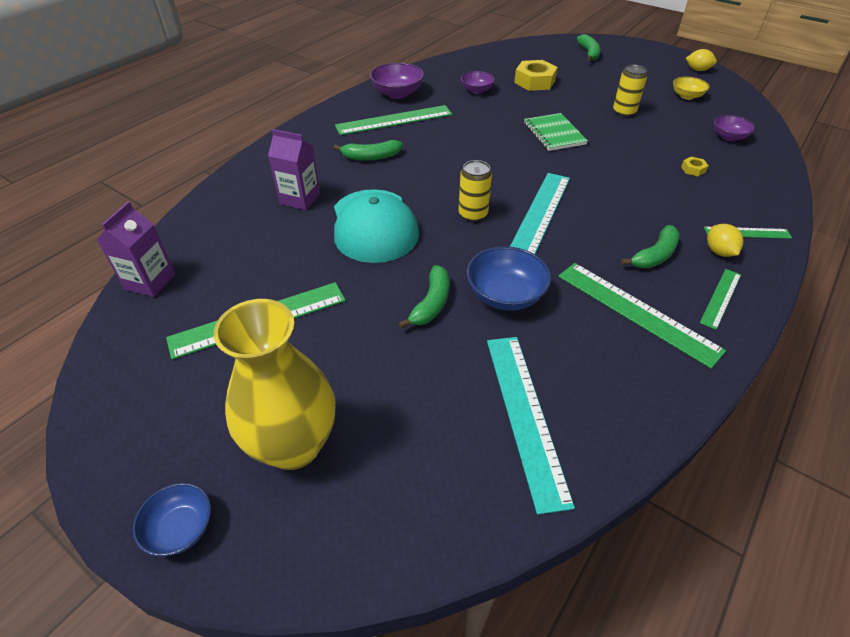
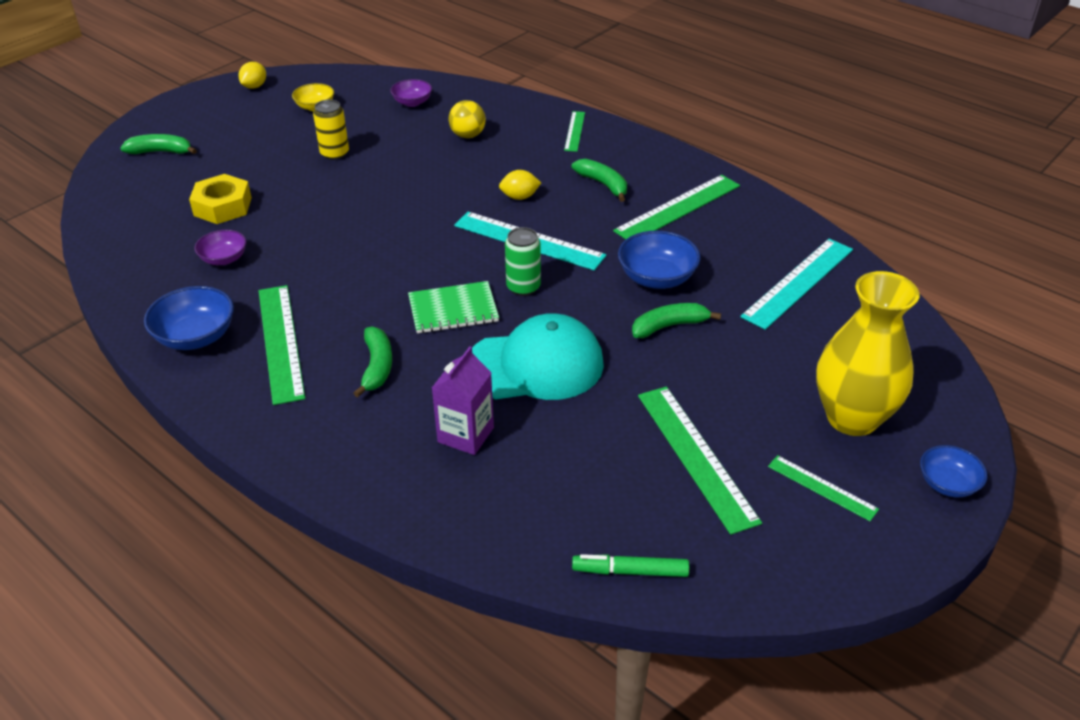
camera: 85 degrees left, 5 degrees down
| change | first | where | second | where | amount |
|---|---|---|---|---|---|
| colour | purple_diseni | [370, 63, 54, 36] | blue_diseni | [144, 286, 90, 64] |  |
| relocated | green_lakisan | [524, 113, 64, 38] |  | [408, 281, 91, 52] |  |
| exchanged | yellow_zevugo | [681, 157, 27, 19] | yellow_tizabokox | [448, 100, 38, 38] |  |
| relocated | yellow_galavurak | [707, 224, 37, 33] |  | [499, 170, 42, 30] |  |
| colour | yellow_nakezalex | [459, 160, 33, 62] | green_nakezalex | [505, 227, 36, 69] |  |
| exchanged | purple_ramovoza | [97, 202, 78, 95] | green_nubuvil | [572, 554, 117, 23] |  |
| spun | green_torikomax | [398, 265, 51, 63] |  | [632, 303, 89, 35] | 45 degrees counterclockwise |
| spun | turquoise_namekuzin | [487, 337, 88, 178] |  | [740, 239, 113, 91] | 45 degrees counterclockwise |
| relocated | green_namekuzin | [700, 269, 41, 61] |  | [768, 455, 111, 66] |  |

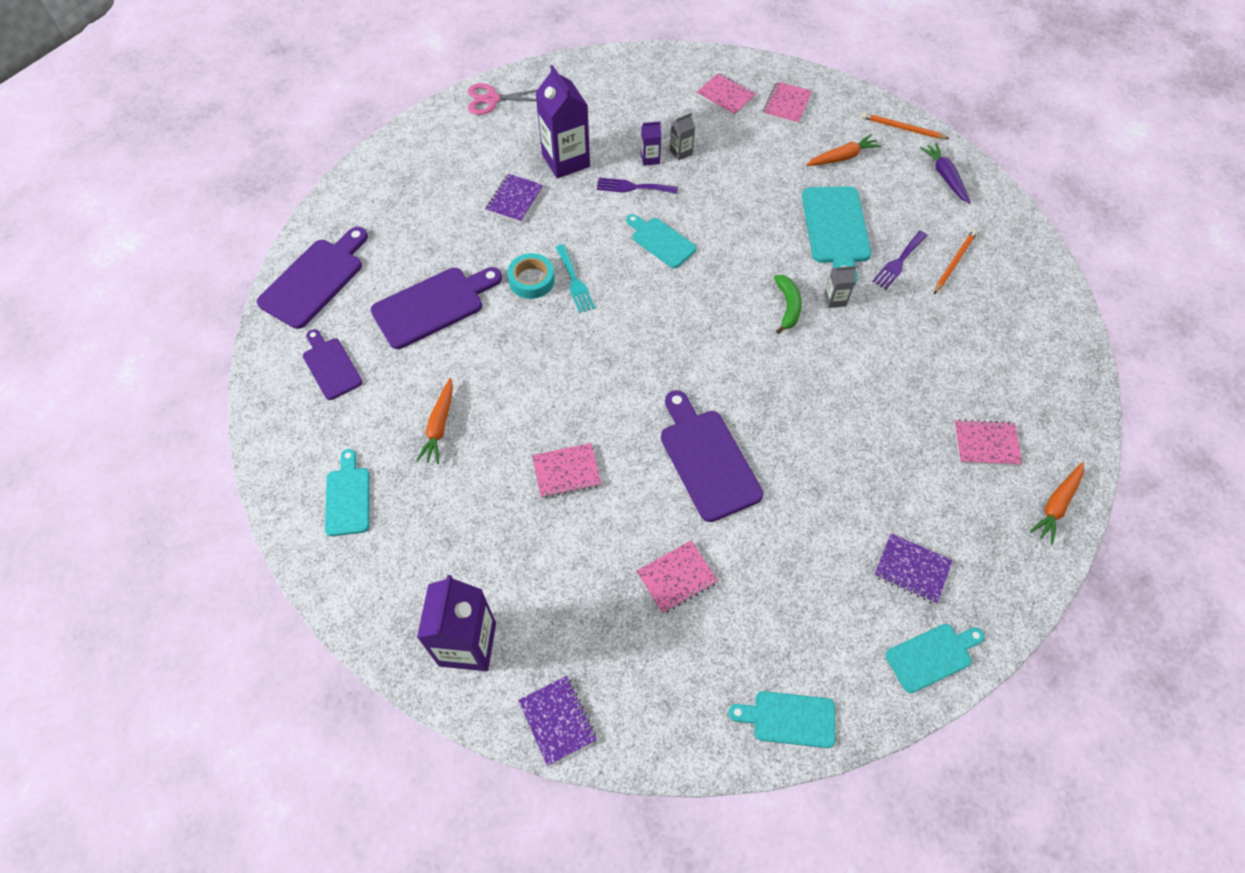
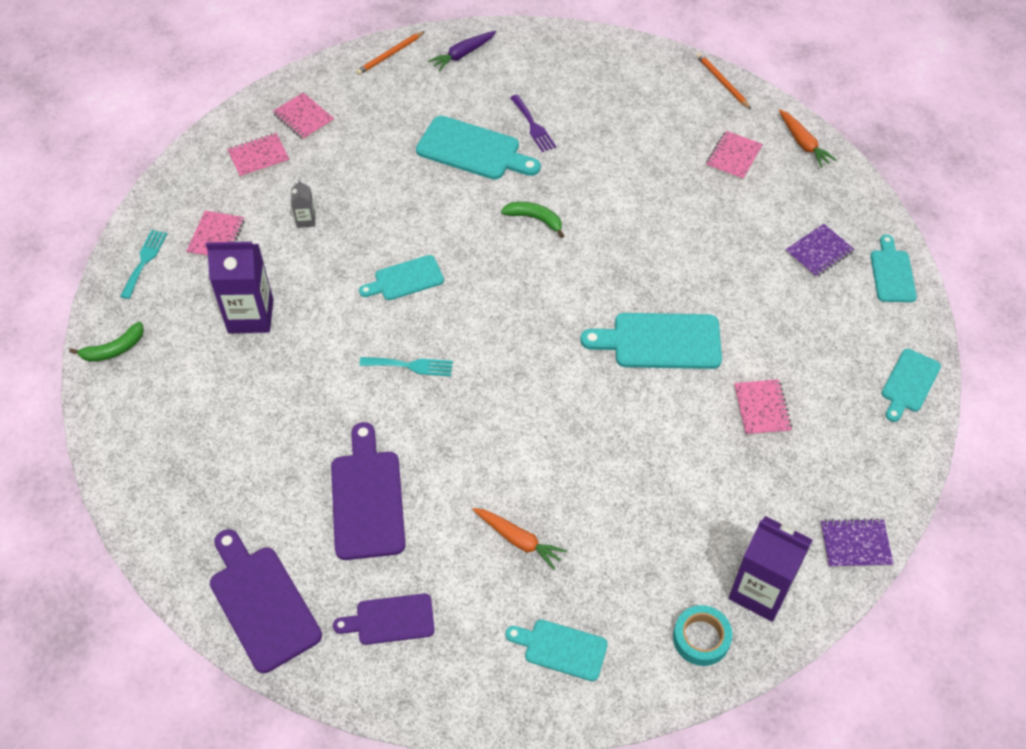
camera: 65 degrees left, 5 degrees down
| change | first | where | second | where | amount |
|---|---|---|---|---|---|
| exchanged | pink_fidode | [468, 83, 70, 32] | green_torikomax | [69, 322, 75, 40] |  |
| appeared |  |  | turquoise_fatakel | [120, 230, 47, 69] |  |
| relocated | pink_lakisan | [532, 443, 70, 55] |  | [186, 211, 58, 46] |  |
| spun | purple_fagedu | [920, 143, 51, 61] |  | [428, 30, 68, 41] | 45 degrees counterclockwise |
| colour | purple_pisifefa | [661, 390, 102, 132] | turquoise_pisifefa | [580, 313, 142, 56] |  |
| relocated | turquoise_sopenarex | [507, 253, 48, 46] |  | [673, 605, 59, 61] |  |
| relocated | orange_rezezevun | [934, 229, 44, 65] |  | [696, 53, 55, 56] |  |
| missing | purple_lakisan | [485, 174, 58, 49] |  |  |  |
| missing | purple_fatakel | [597, 178, 81, 16] |  |  |  |
| missing | purple_ramovoza | [641, 121, 20, 45] |  |  |  |
| missing | orange_fagedu | [806, 134, 75, 32] |  |  |  |
| missing | grey_ramovoza | [824, 266, 32, 42] |  |  |  |

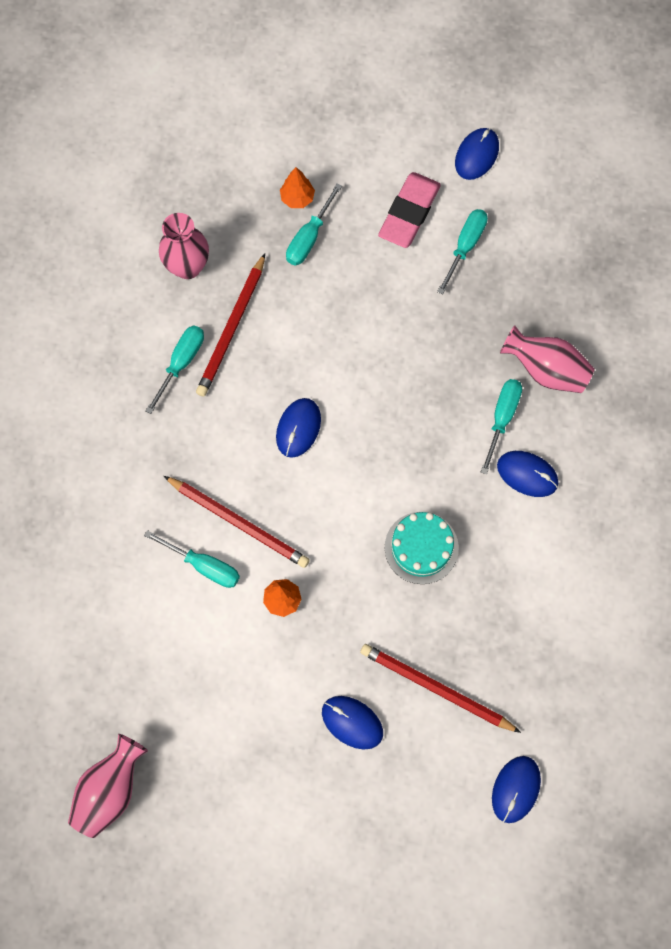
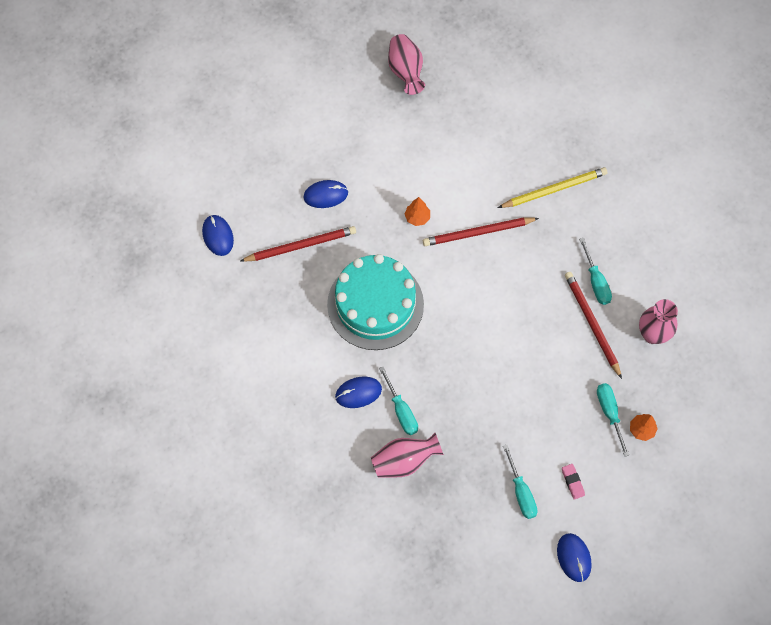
camera: 135 degrees right, 5 degrees down
| change | first | where | second | where | amount |
|---|---|---|---|---|---|
| size | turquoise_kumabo | [385, 512, 74, 72] |  | [327, 254, 97, 96] | x1.84 |
| appeared |  |  | yellow_rezezevun | [498, 167, 109, 41] |  |
| size | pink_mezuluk | [378, 172, 63, 76] |  | [562, 464, 23, 36] | x0.49 |
| missing | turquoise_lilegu | [144, 530, 96, 58] |  |  |  |
| missing | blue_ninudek | [276, 398, 45, 60] |  |  |  |

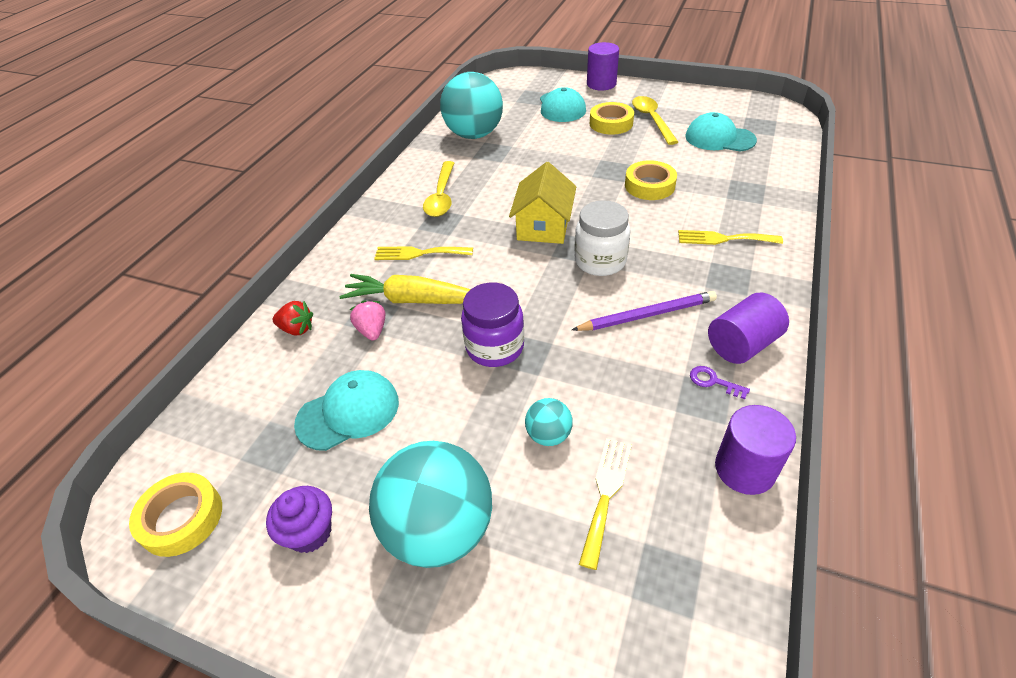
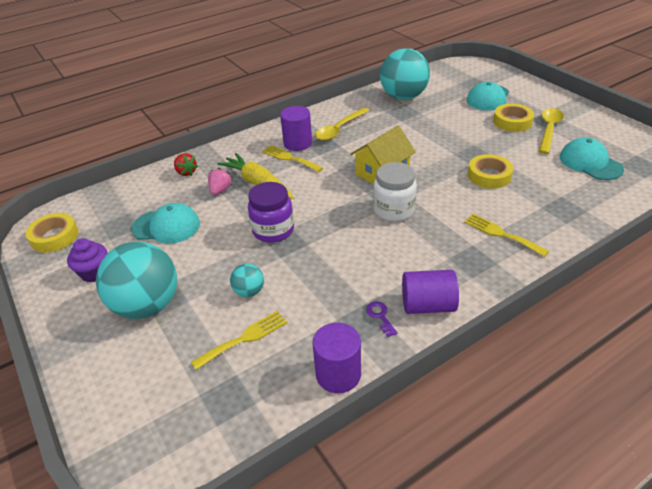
camera: 35 degrees right, 5 degrees down
| change | first | where | second | where | amount |
|---|---|---|---|---|---|
| relocated | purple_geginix | [587, 42, 32, 48] |  | [280, 106, 32, 45] |  |
| missing | purple_rezezevun | [572, 291, 145, 40] |  |  |  |

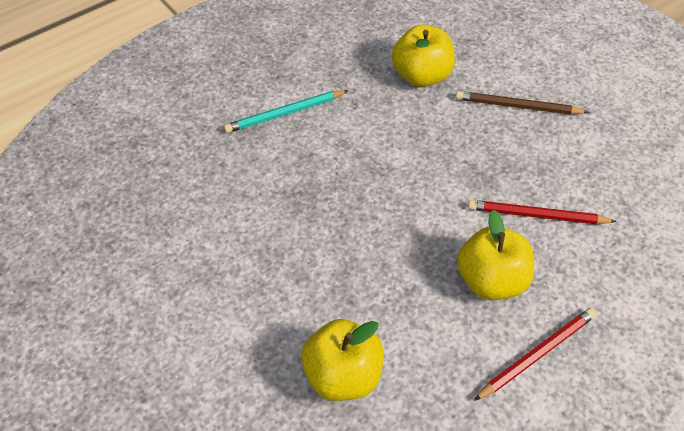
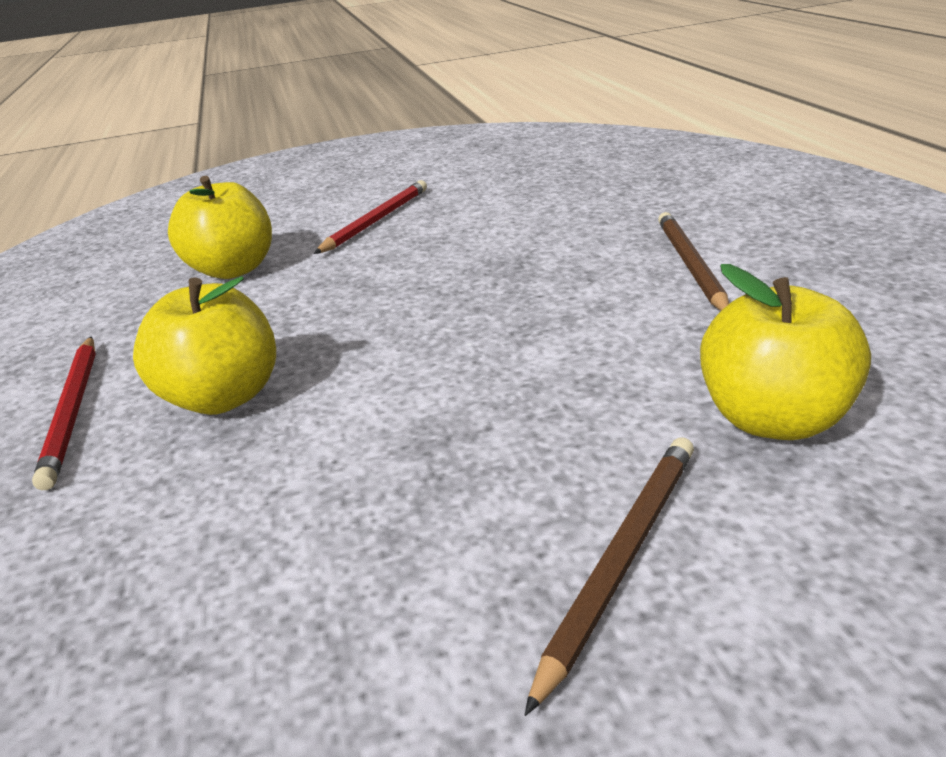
camera: 115 degrees right, 20 degrees down
| change | first | where | second | where | amount |
|---|---|---|---|---|---|
| relocated | red_rezezevun | [468, 200, 149, 24] |  | [314, 180, 113, 74] |  |
| colour | turquoise_rezezevun | [224, 90, 125, 43] | brown_rezezevun | [658, 212, 71, 99] |  |

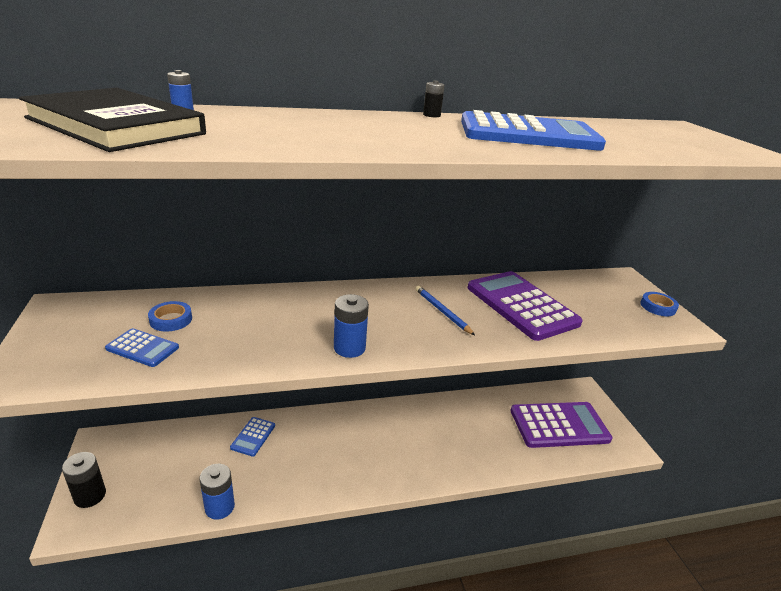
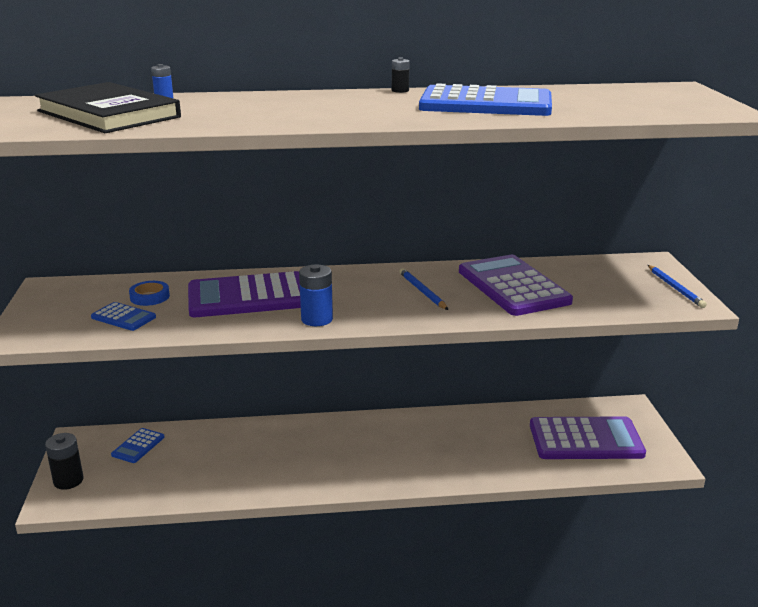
camera: 10 degrees right, 5 degrees down
| change | first | where | second | where | amount |
|---|---|---|---|---|---|
| relocated | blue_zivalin | [230, 417, 45, 40] |  | [111, 428, 53, 35] |  |
| appeared |  |  | purple_zivalin | [188, 271, 113, 46] |  |
| exchanged | blue_sopenarex | [640, 292, 39, 24] | blue_rezezevun | [648, 265, 59, 43] |  |
| missing | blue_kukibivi | [200, 464, 35, 56] |  |  |  |

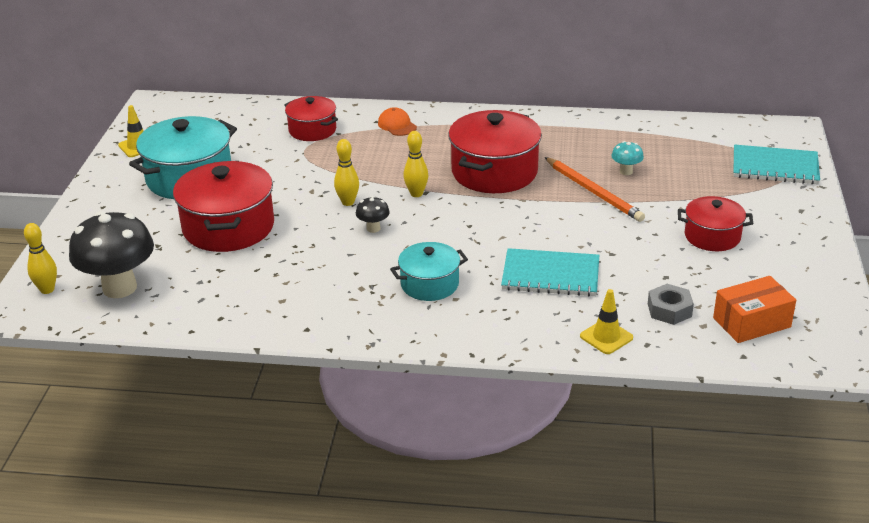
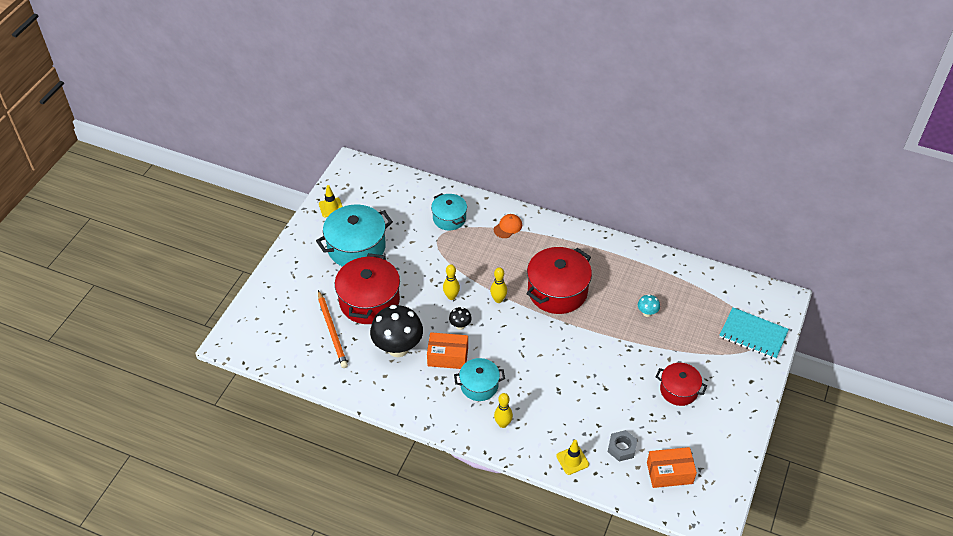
camera: 15 degrees right, 15 degrees up
| change | first | where | second | where | amount |
|---|---|---|---|---|---|
| relocated | orange_rezezevun | [544, 157, 101, 65] |  | [318, 290, 30, 78] |  |
| relocated | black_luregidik | [69, 211, 85, 87] |  | [370, 305, 53, 52] |  |
| appeared |  |  | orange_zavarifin | [427, 332, 41, 37] |  |
| colour | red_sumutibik | [285, 96, 53, 45] | turquoise_sumutibik | [431, 193, 36, 37] |  |
| spun | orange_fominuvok | [378, 107, 39, 29] |  | [494, 214, 28, 24] | 60 degrees clockwise |
| relocated | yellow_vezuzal | [24, 223, 33, 71] |  | [494, 393, 19, 35] |  |
| missing | turquoise_lakisan | [501, 248, 98, 48] |  |  |  |

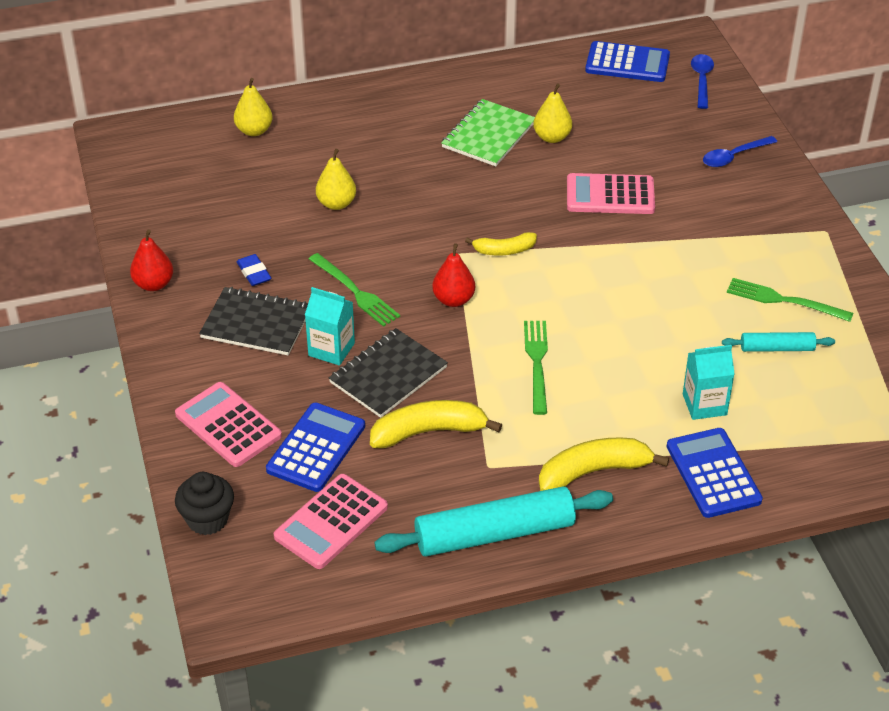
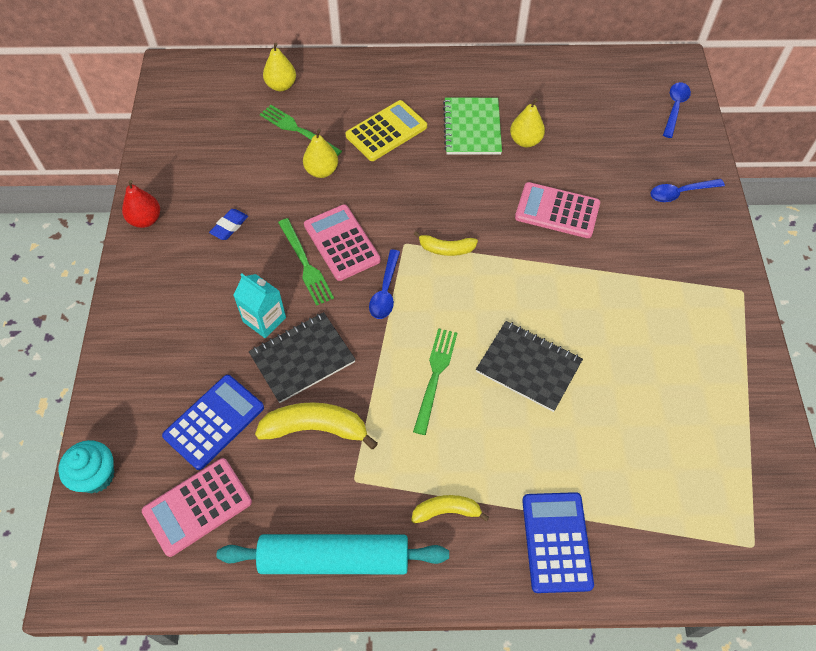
camera: 15 degrees right, 15 degrees up
| change | first | where | second | where | amount |
|---|---|---|---|---|---|
| colour | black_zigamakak | [175, 472, 59, 63] | turquoise_zigamakak | [58, 440, 56, 53] |  |
| spun | blue_mezuluk | [237, 254, 34, 32] |  | [209, 209, 39, 31] | 45 degrees clockwise |
| relocated | green_fatakel | [727, 278, 127, 44] |  | [260, 105, 82, 51] |  |
| relocated | pink_zivalin | [175, 382, 107, 85] |  | [304, 204, 77, 77] |  |
| appeared |  |  | yellow_zivalin | [345, 100, 82, 61] |  |
| exchanged | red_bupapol | [432, 243, 43, 64] | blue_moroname | [369, 250, 31, 69] |  |
| size | yellow_torikomax | [539, 438, 130, 53] |  | [411, 495, 78, 28] | x0.61 |
| spun | green_lakisan | [441, 99, 94, 67] |  | [443, 98, 59, 57] | 45 degrees counterclockwise |
| relocated | black_lakisan | [199, 287, 109, 68] |  | [476, 321, 107, 91] |  |
| missing | blue_zivalin | [585, 41, 85, 41] |  |  |  |
| missing | turquoise_ramovoza | [683, 345, 52, 75] |  |  |  |
| missing | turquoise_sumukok | [722, 332, 113, 20] |  |  |  |

